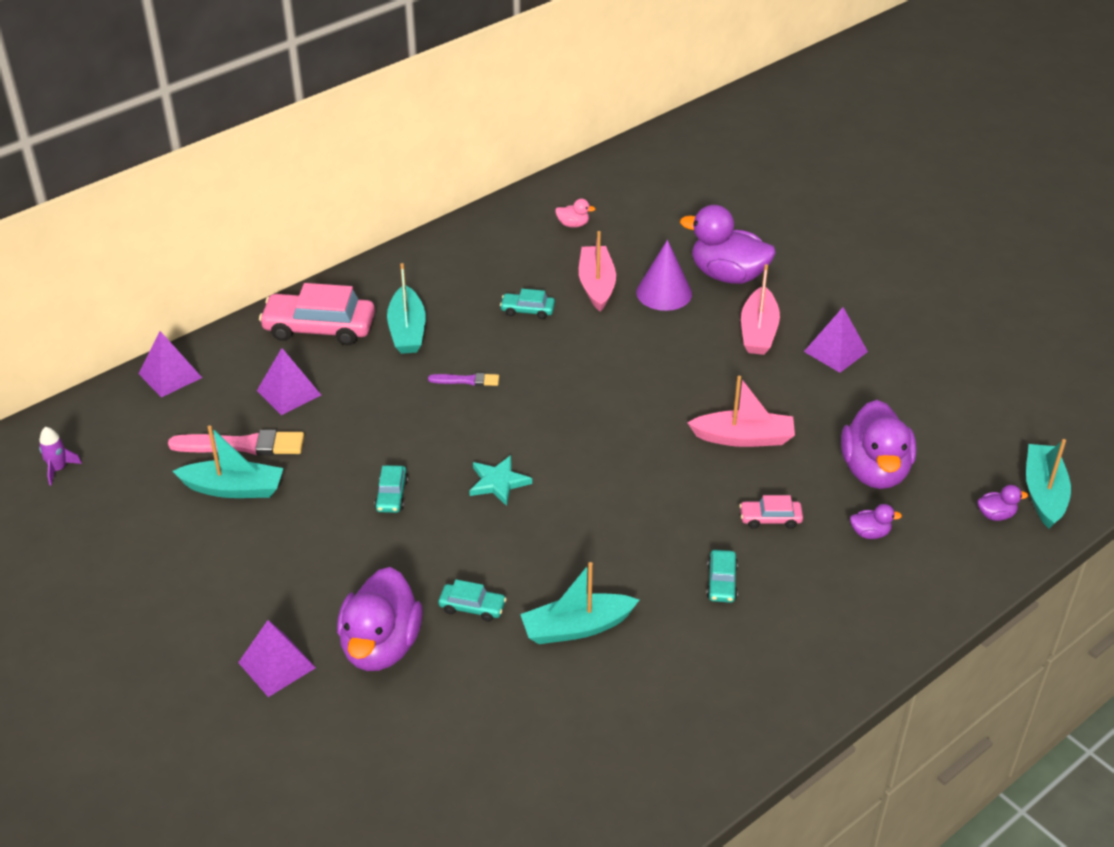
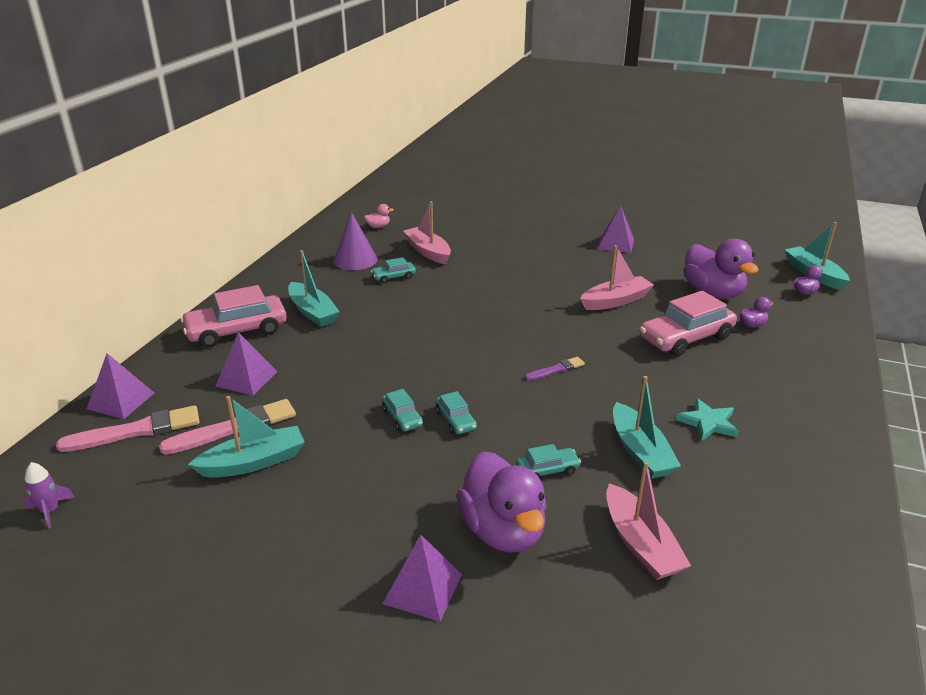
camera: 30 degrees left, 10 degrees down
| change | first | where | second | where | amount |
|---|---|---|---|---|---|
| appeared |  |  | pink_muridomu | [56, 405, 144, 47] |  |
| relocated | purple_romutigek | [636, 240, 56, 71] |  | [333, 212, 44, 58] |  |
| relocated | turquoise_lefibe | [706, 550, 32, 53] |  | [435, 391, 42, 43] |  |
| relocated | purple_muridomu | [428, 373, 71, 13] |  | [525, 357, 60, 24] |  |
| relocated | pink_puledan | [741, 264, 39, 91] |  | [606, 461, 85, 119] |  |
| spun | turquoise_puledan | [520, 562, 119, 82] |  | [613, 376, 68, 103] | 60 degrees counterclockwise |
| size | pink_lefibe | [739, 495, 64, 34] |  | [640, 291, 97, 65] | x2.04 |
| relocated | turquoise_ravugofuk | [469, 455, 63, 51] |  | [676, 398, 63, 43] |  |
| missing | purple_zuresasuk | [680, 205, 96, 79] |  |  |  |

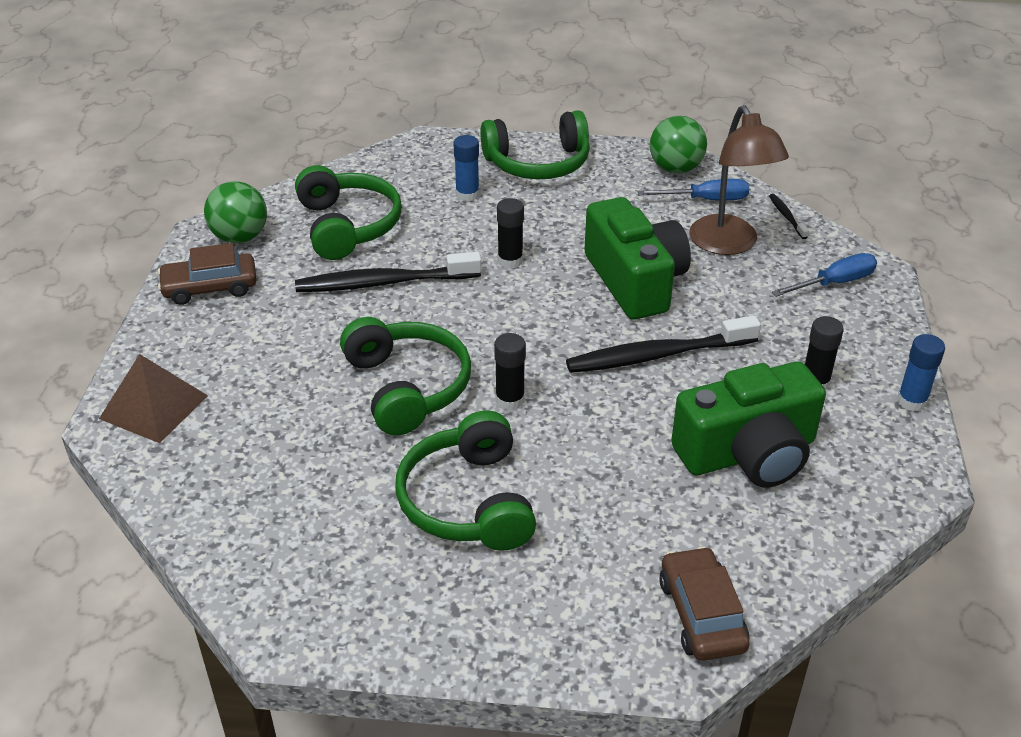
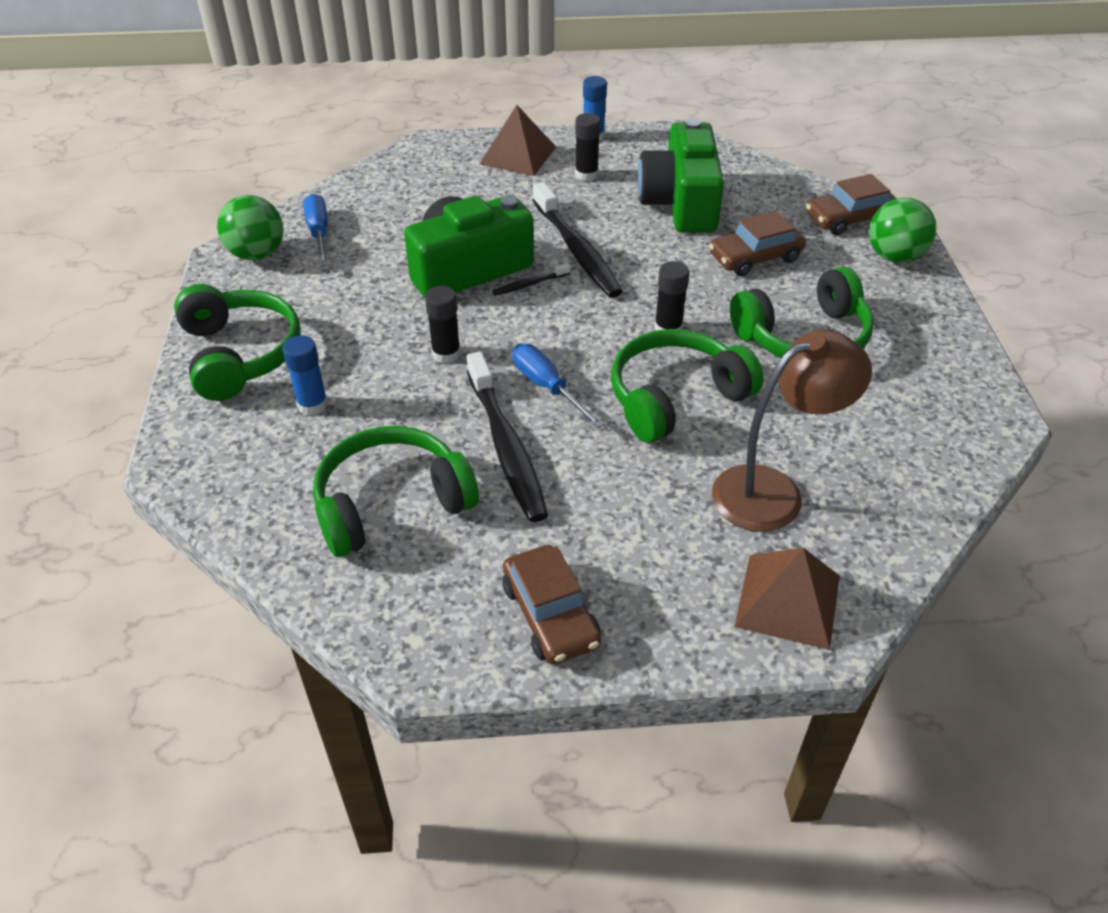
camera: 100 degrees left, 5 degrees up
| change | first | where | second | where | amount |
|---|---|---|---|---|---|
| appeared |  |  | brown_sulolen | [480, 105, 76, 71] |  |
| relocated | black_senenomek | [769, 194, 40, 45] |  | [492, 263, 79, 33] |  |
| relocated | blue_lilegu | [772, 253, 105, 44] |  | [512, 343, 92, 85] |  |
| spun | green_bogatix | [671, 361, 155, 127] |  | [637, 118, 87, 115] | 150 degrees counterclockwise |
| appeared |  |  | brown_lefibe | [709, 210, 97, 66] |  |
| relocated | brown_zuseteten | [689, 105, 100, 150] |  | [712, 330, 160, 202] |  |
| relocated | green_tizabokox | [204, 181, 63, 62] |  | [869, 198, 67, 65] |  |

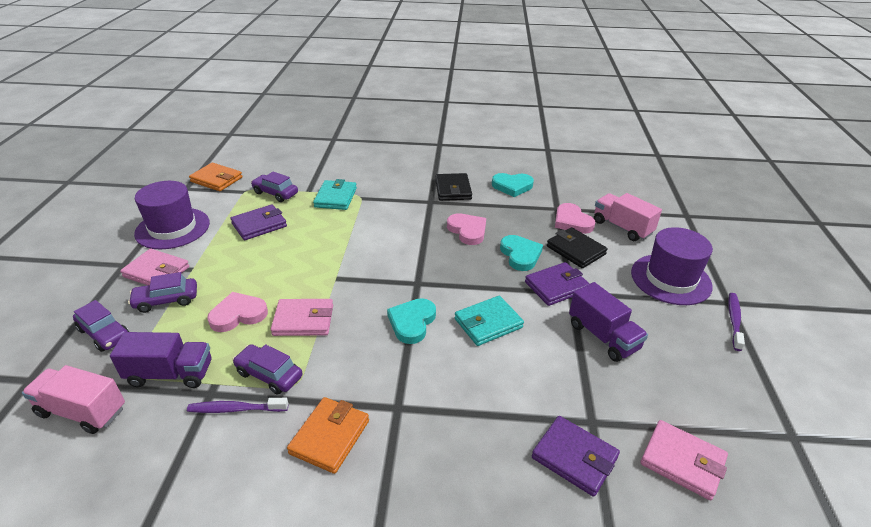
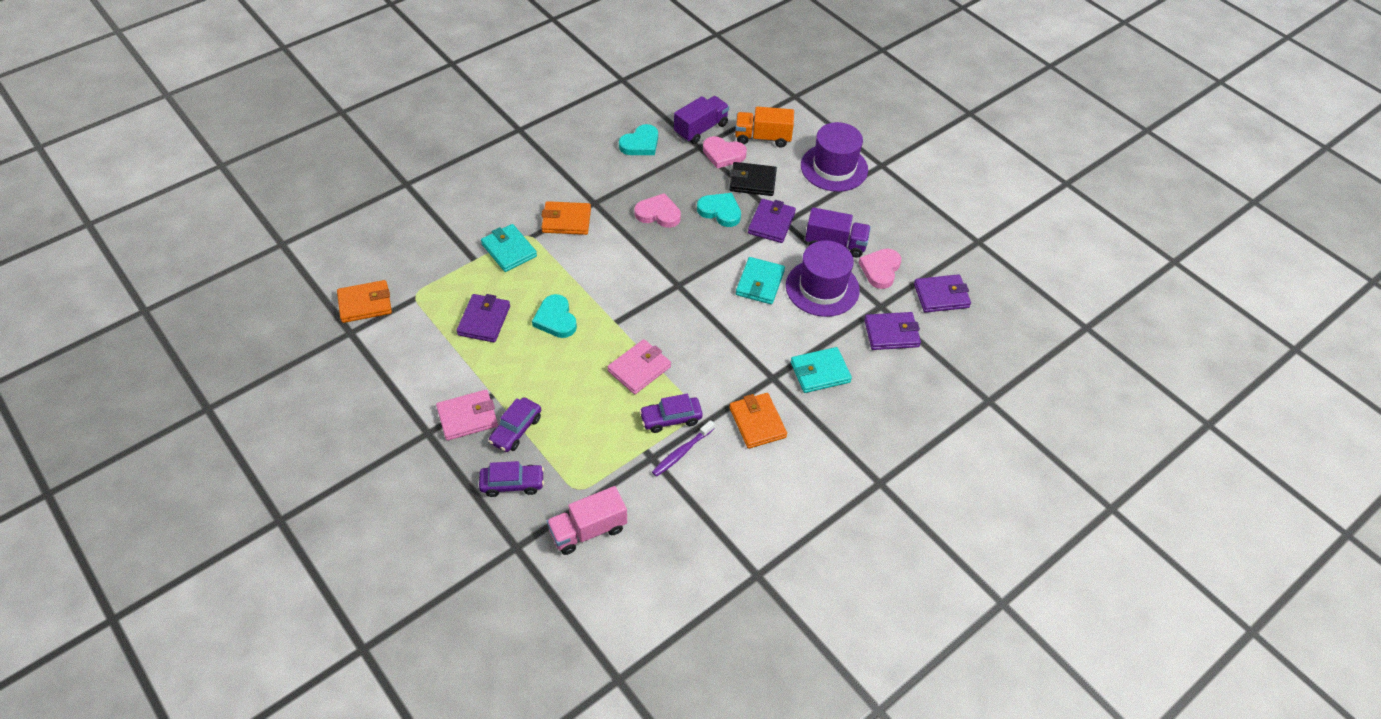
camera: 45 degrees left, 15 degrees up
| change | first | where | second | where | amount |
|---|---|---|---|---|---|
| relocated | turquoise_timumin | [387, 298, 49, 46] |  | [532, 294, 45, 44] |  |
| appeared |  |  | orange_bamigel | [541, 201, 50, 34] |  |
| relocated | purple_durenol | [110, 332, 101, 56] |  | [674, 96, 55, 48] |  |
| colour | pink_durenol | [594, 193, 68, 48] | orange_durenol | [735, 107, 59, 40] |  |
| relocated | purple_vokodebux | [134, 181, 76, 68] |  | [786, 240, 74, 77] |  |
| appeared |  |  | turquoise_bamigel | [791, 347, 61, 46] |  |
| relocated | pink_timumin | [207, 292, 61, 40] |  | [859, 248, 42, 41] |  |
| colour | pink_bamigel | [640, 420, 88, 80] | purple_bamigel | [914, 274, 57, 39] |  |
| missing | purple_lefibe | [251, 171, 47, 31] |  |  |  |
| missing | black_bamigel | [435, 173, 37, 28] |  |  |  |
| missing | purple_senenomek | [728, 293, 17, 58] |  |  |  |

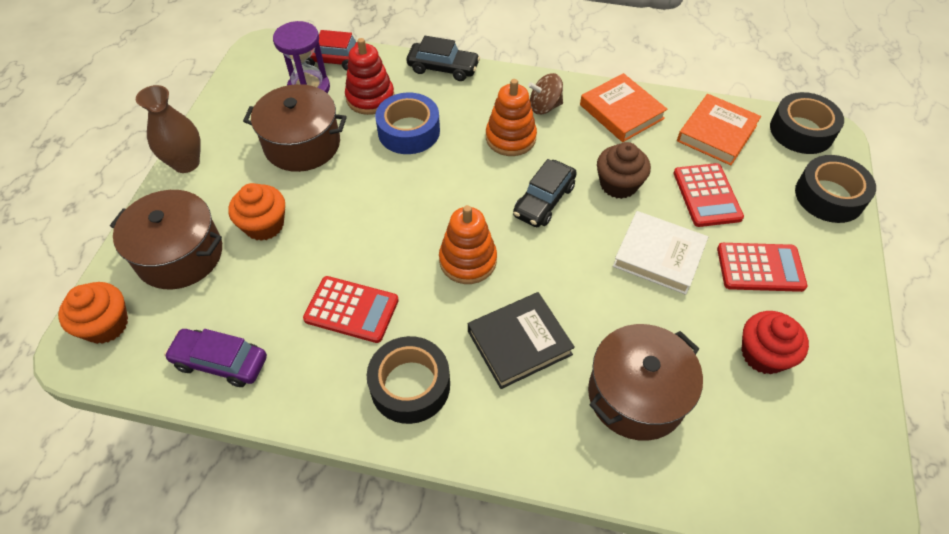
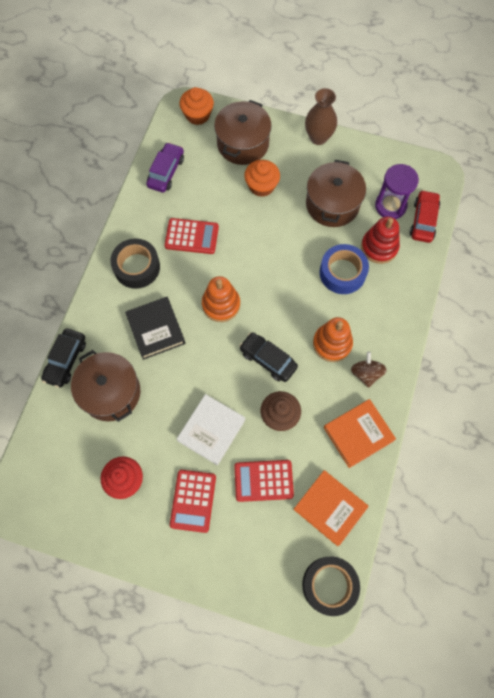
camera: 95 degrees right, 15 degrees up
| change | first | where | second | where | amount |
|---|---|---|---|---|---|
| relocated | black_lefibe | [407, 36, 73, 45] |  | [41, 328, 45, 60] |  |
| spun | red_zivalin | [303, 276, 96, 67] |  | [165, 218, 54, 36] | 105 degrees counterclockwise |
| missing | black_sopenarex | [795, 155, 81, 68] |  |  |  |

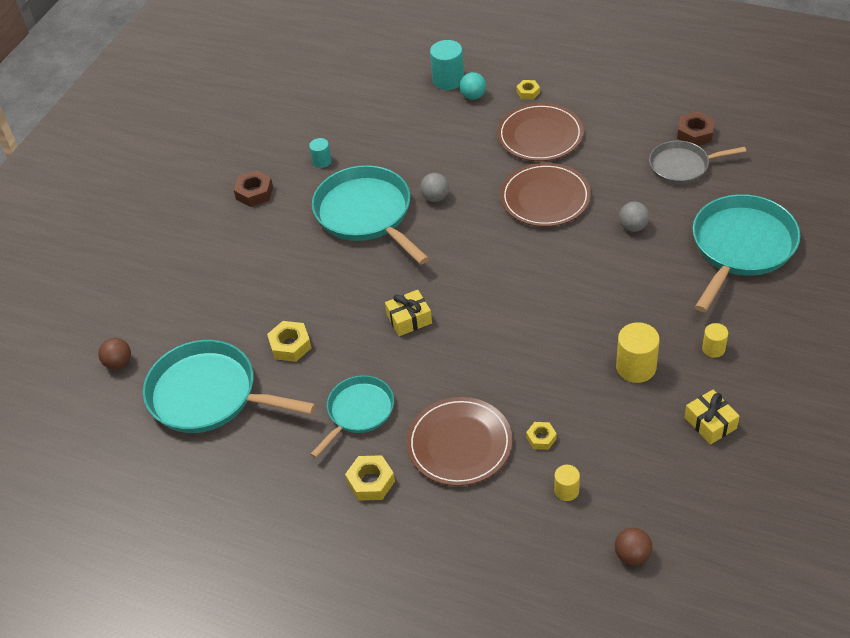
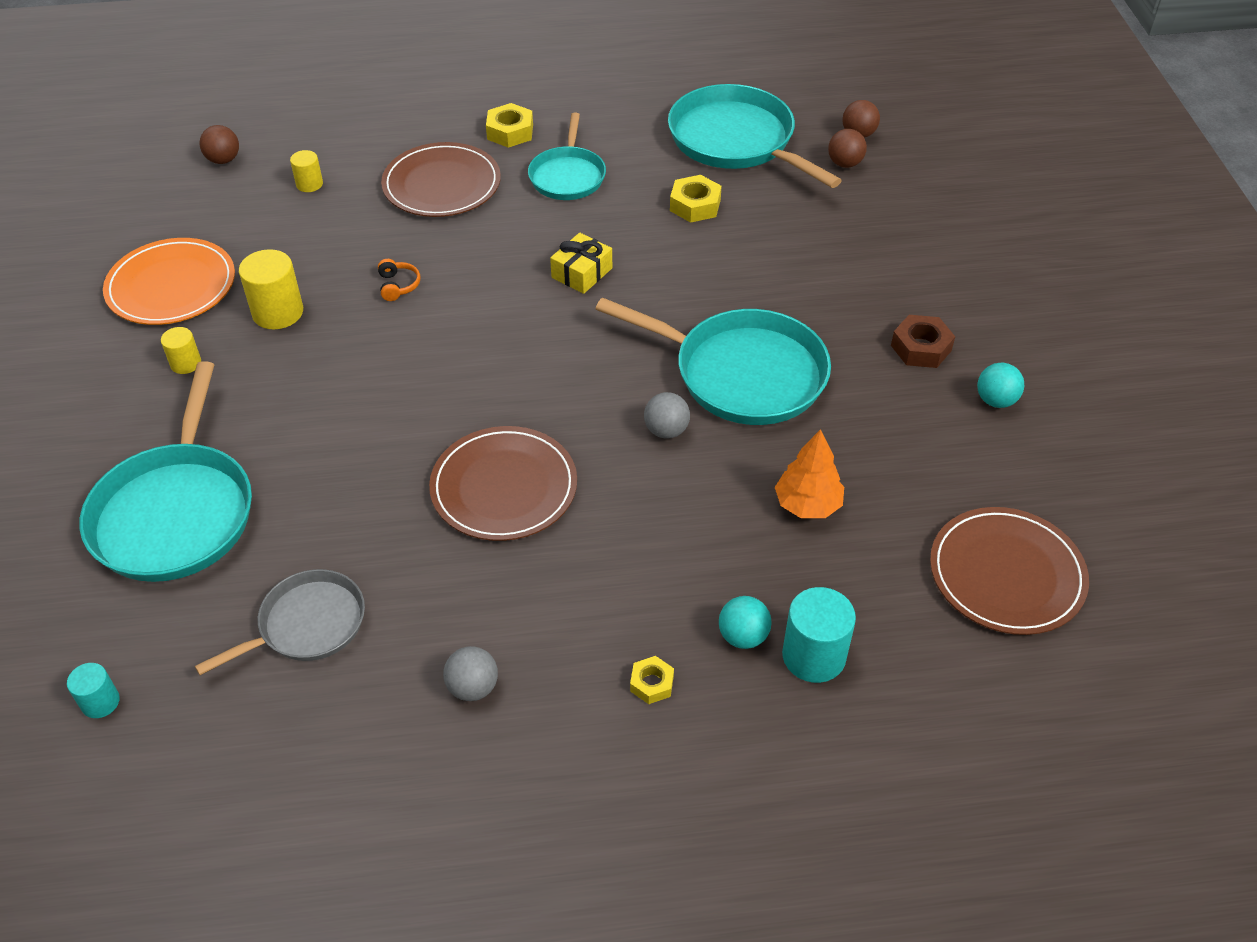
camera: 145 degrees right, 0 degrees up
| change | first | where | second | where | amount |
|---|---|---|---|---|---|
| relocated | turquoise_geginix | [309, 138, 23, 30] |  | [67, 663, 53, 55] |  |
| exchanged | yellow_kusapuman | [684, 389, 56, 56] | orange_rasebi | [103, 238, 132, 87] |  |
| appeared |  |  | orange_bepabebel | [378, 259, 42, 42] |  |
| relocated | grey_tizabokox | [619, 202, 31, 30] |  | [443, 646, 55, 55] |  |
| spun | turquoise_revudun | [143, 340, 173, 93] |  | [668, 84, 174, 104] | 120 degrees counterclockwise |
| appeared |  |  | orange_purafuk | [775, 429, 69, 89] |  |
| appeared |  |  | brown_tizabokox | [828, 129, 39, 39] |  |
| relocated | brown_rasebi | [497, 103, 86, 58] |  | [930, 507, 159, 128] |  |
| appeared |  |  | turquoise_tizabokox | [977, 363, 47, 45] |  |
| missing | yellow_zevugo | [526, 422, 31, 28] |  |  |  |
| missing | brown_zevugo | [677, 112, 38, 34] |  |  |  |

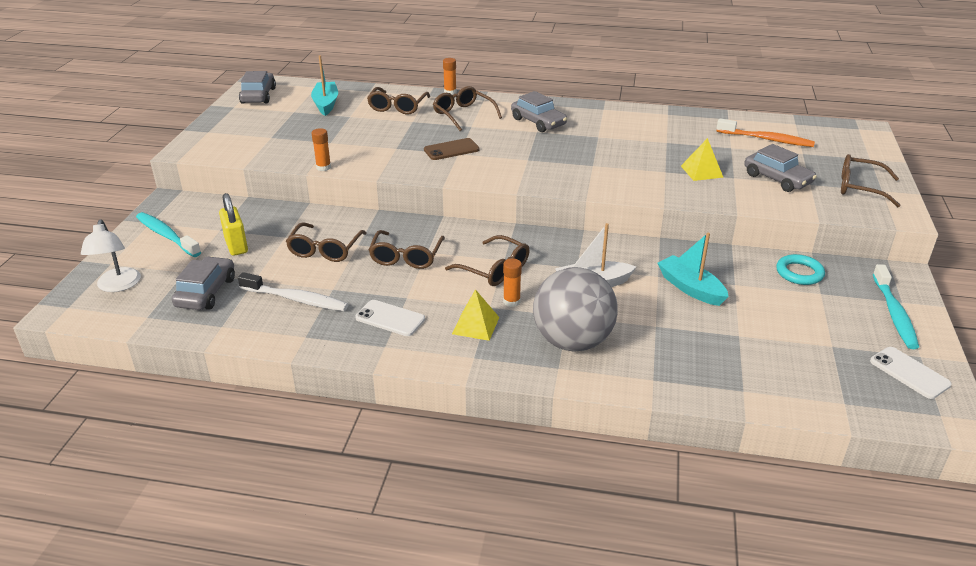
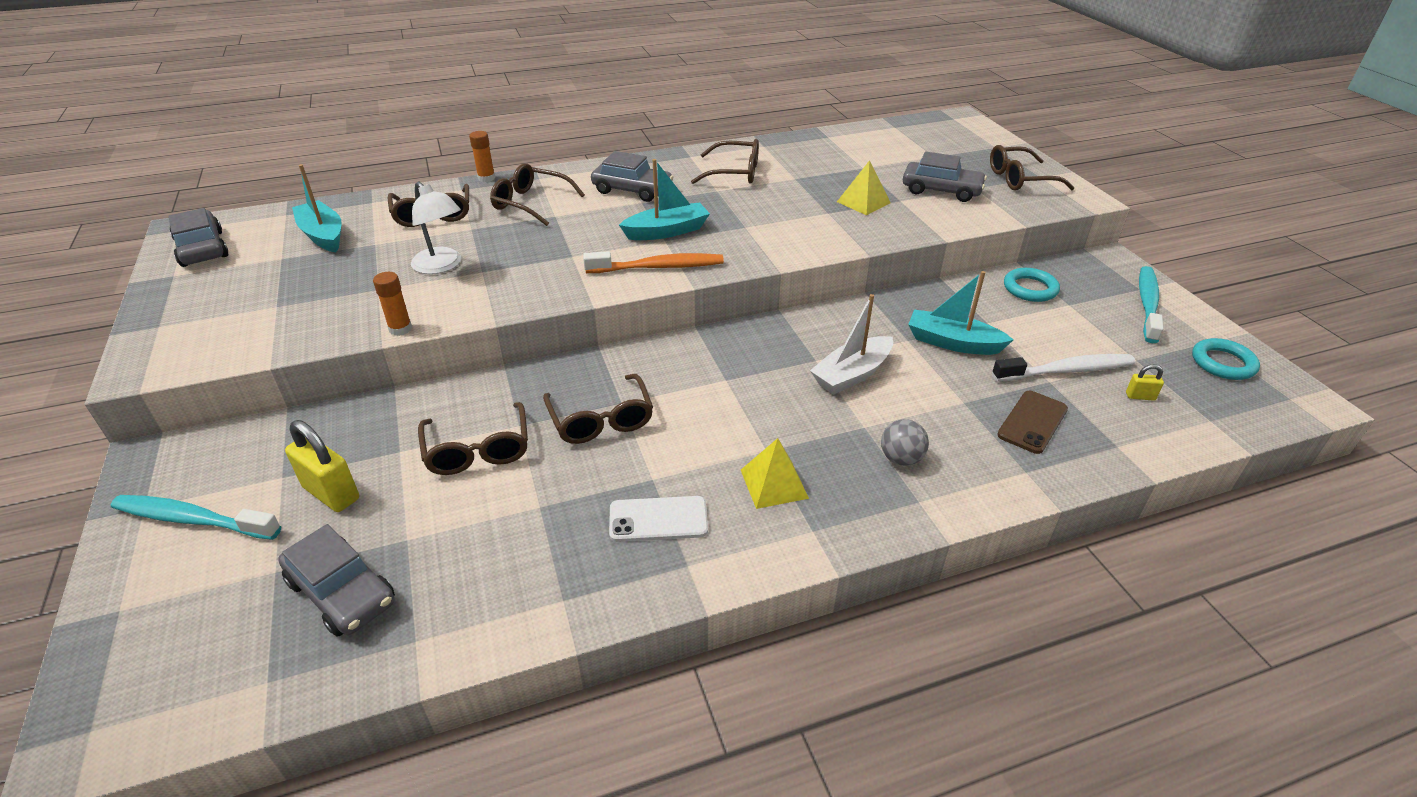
camera: 30 degrees left, 5 degrees up
| change | first | where | second | where | amount |
|---|---|---|---|---|---|
| spun | grey_lefibe | [172, 256, 63, 54] |  | [278, 524, 117, 113] | 150 degrees clockwise |
| relocated | white_zuseteten | [81, 220, 60, 72] |  | [411, 182, 51, 92] |  |
| relocated | orange_senenomek | [717, 118, 98, 29] |  | [583, 251, 141, 22] |  |
| appeared |  |  | turquoise_puledan | [619, 159, 91, 81] |  |
| relocated | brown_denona | [445, 235, 85, 51] |  | [691, 139, 68, 45] |  |
| size | grey_tizabokox | [533, 267, 85, 85] |  | [881, 419, 48, 47] | x0.42 |
| relocated | white_senenomek | [238, 272, 110, 39] |  | [992, 354, 143, 28] |  |
| relocated | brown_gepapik | [424, 138, 56, 22] |  | [997, 391, 71, 63] |  |
| appeared |  |  | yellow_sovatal | [1126, 364, 38, 37] |  |
| spun | turquoise_senenomek | [873, 264, 46, 85] |  | [1139, 266, 25, 77] | 135 degrees counterclockwise |
| exchanged | white_gepapik | [870, 347, 82, 52] | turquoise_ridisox | [1192, 338, 68, 42] |  |
| missing | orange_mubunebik | [503, 258, 19, 49] |  |  |  |

